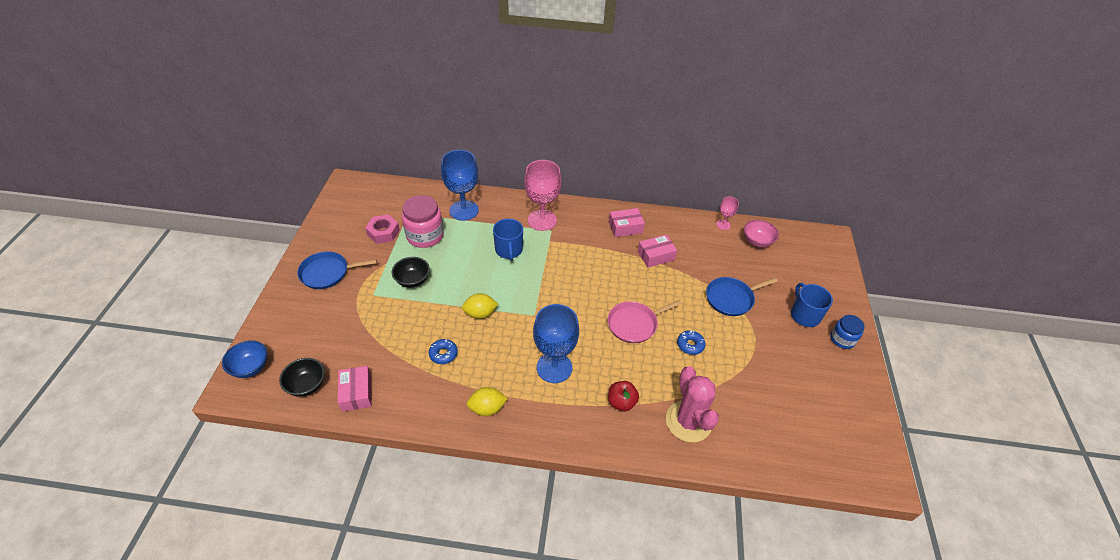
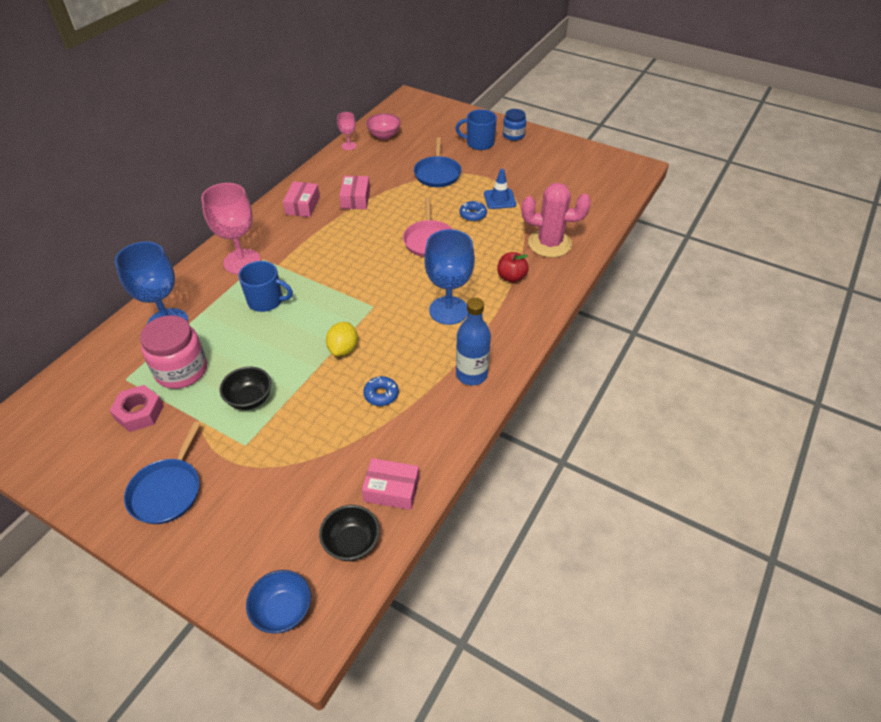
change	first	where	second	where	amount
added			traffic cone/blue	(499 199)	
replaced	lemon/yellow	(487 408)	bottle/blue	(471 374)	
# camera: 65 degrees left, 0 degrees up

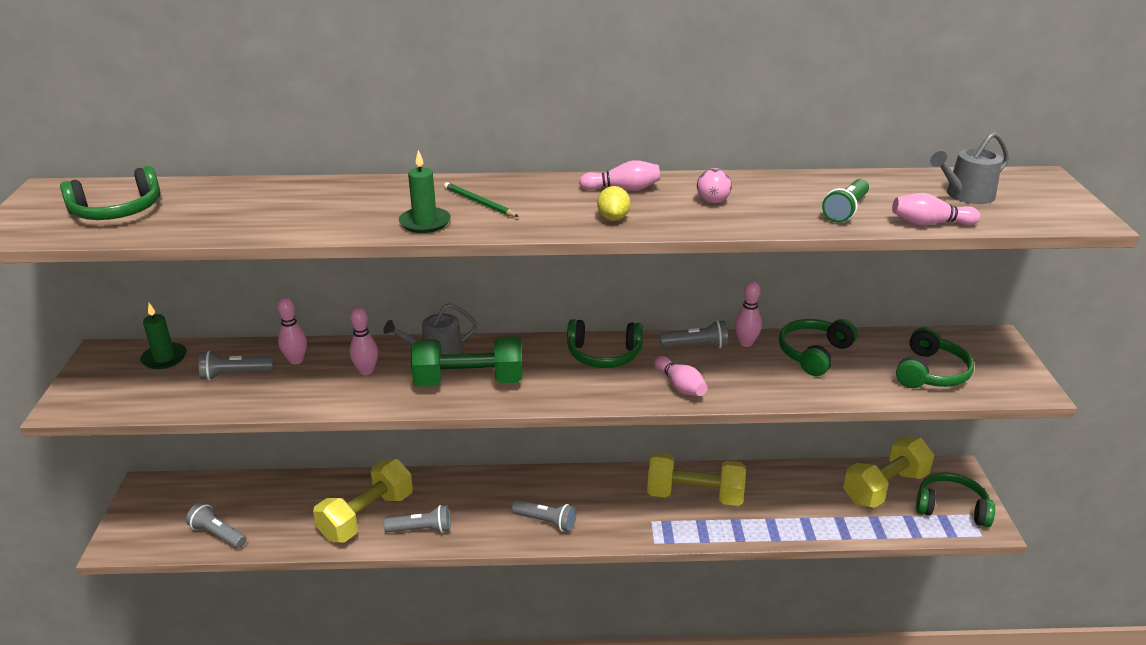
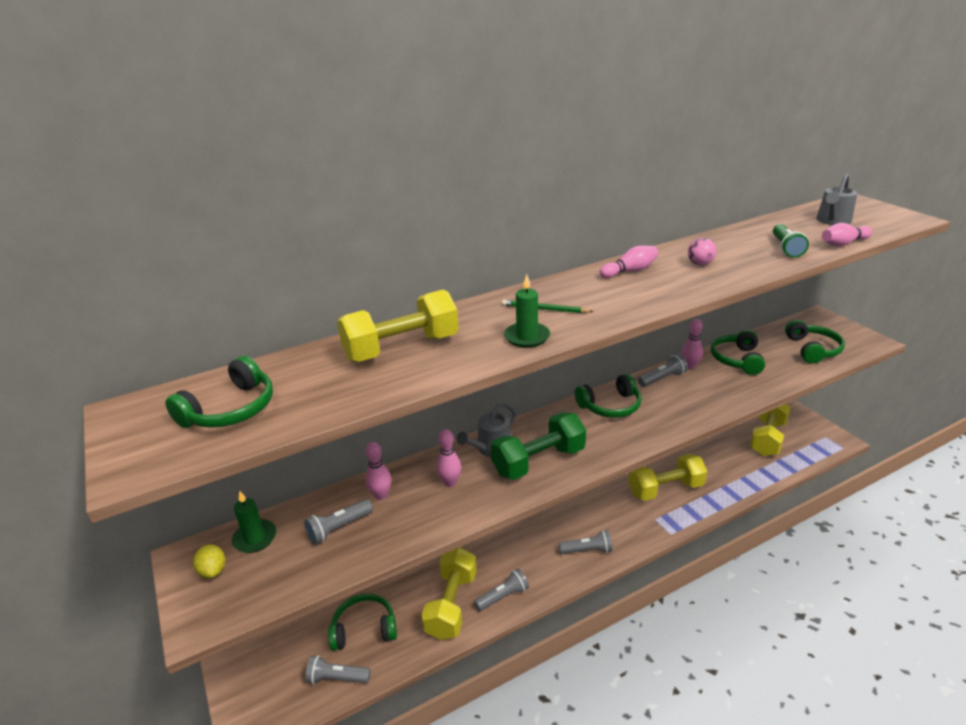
change	first	where	second	where	amount
removed	bowling pin/pink	(680 386)			
added			dumbbell/yellow	(401 348)	
moved	lemon/yellow	(613 218)		(213 571)	
moved	headphones/green	(951 508)		(364 629)	
# camera: 25 degrees left, 0 degrees up

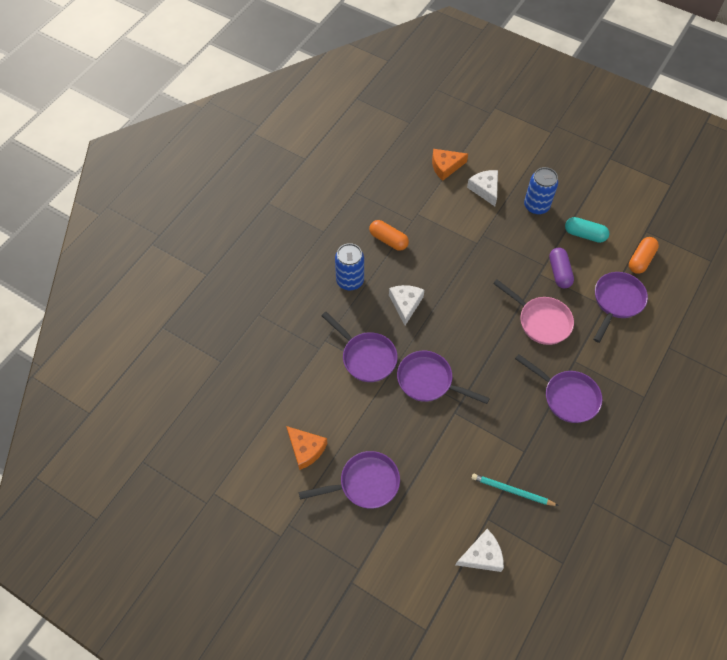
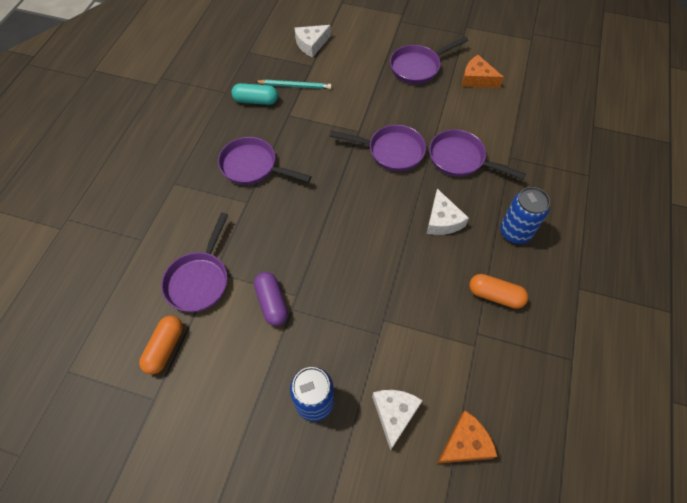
change	first	where	second	where	amount
removed	pan/pink	(541 321)			
moved	capsule/turquoise	(584 235)		(256 101)	
turned	cheese/white	(485 189)		(394 414)	135 degrees counterclockwise
# camera: 165 degrees right, 0 degrees up

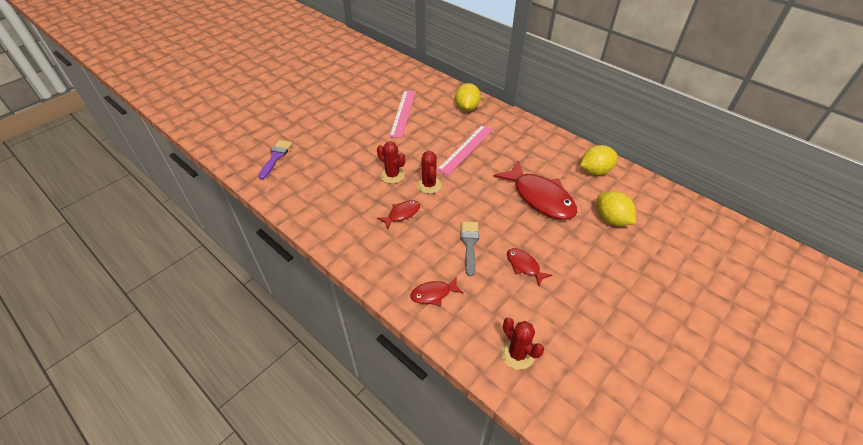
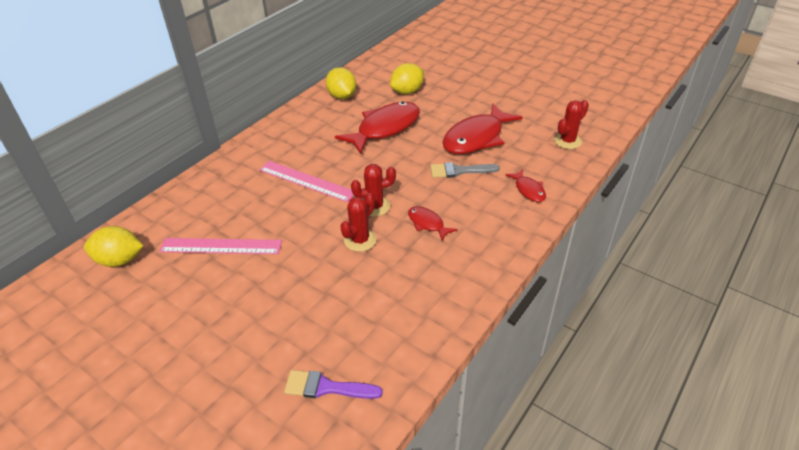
change	first	where	second	where	amount
moved	lemon/yellow	(467 108)		(120 260)	
resized	fish/red	(524 266)		(476 138)	x2.06
# camera: 95 degrees left, 5 degrees down

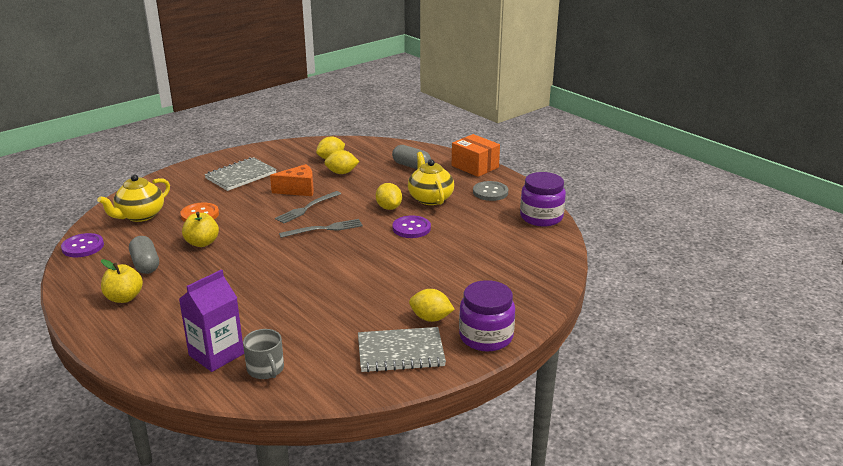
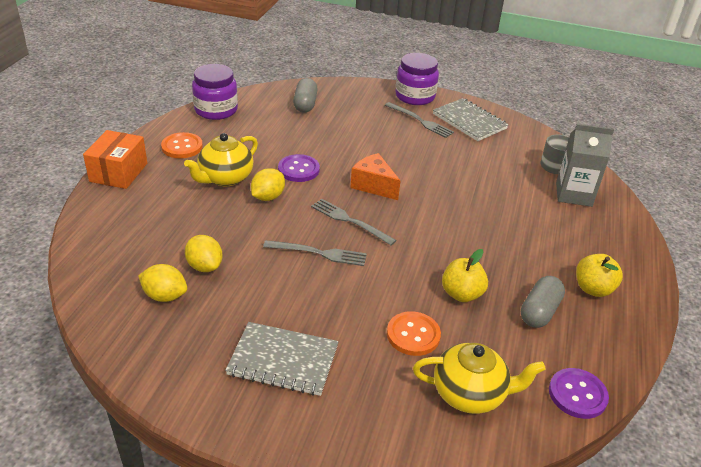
change	first	where	second	where	amount
moved	cheese/orange	(298 190)		(373 186)	
moved	capsule/grey	(411 166)		(305 104)	
replaced	lemon/yellow	(431 318)	fork/grey	(420 121)	
recoloured	carton/purple	(216 354)	carton/grey	(573 194)	
recoloured	button/grey	(490 192)	button/orange	(182 147)	
# camera: 125 degrees left, 10 degrees up

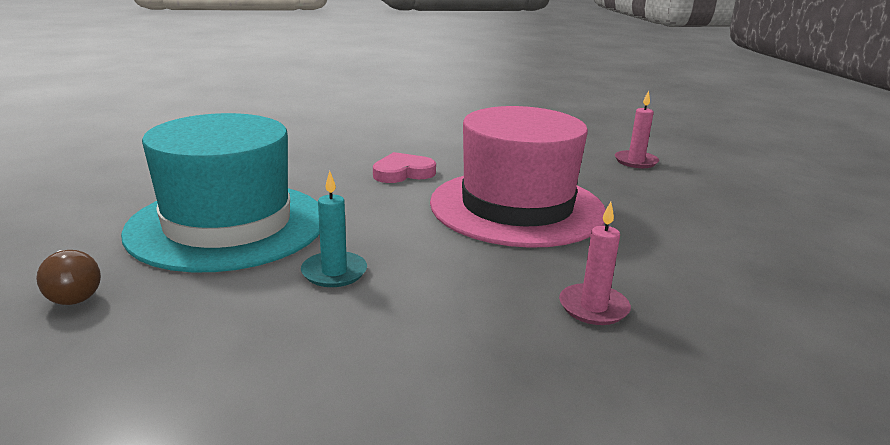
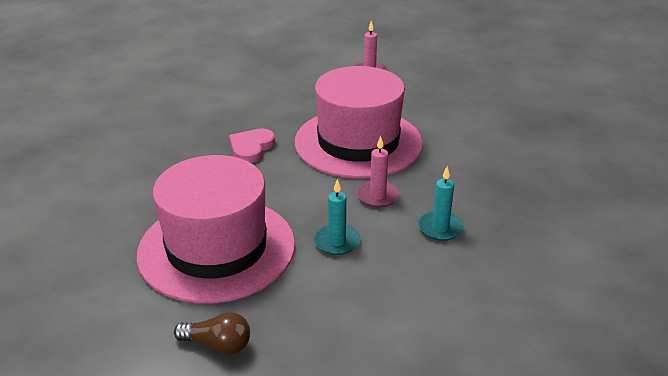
change	first	where	second	where	amount
added			candle/turquoise	(440 228)	
moved	candle/pink	(593 307)		(377 196)	
recoloured	hat/turquoise	(228 225)	hat/pink	(217 248)	
# camera: 40 degrees left, 10 degrees up

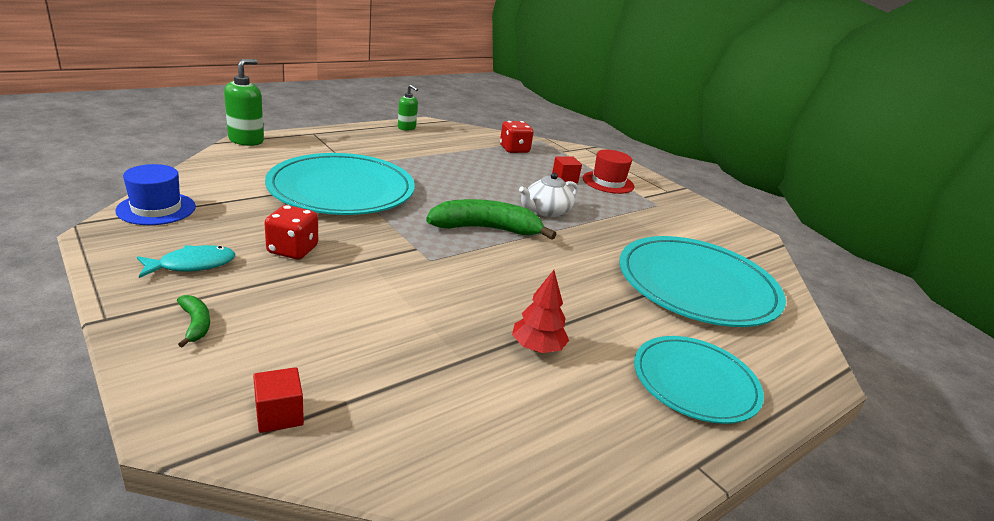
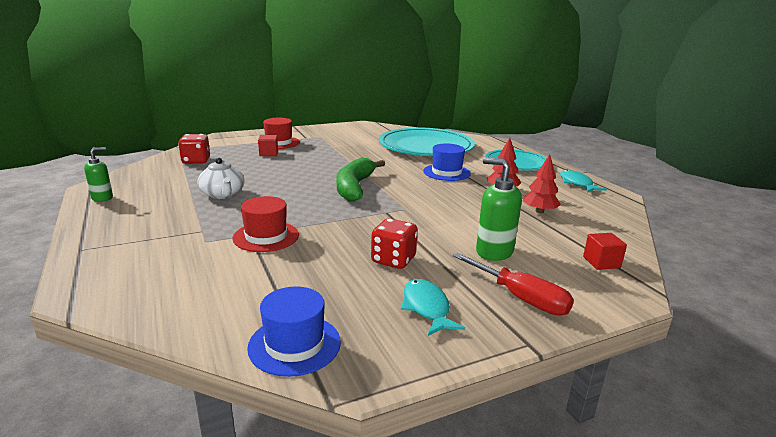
change	first	where	second	where	amount
added			hat/blue	(446 172)	
added			tree/red	(539 211)	
added			fish/turquoise	(577 183)	
moved	soap dispenser/green	(246 140)		(494 252)	
moved	teapot/white	(546 211)		(223 194)	
replaced	banana/green	(195 324)	screwdriver/red	(520 298)	
replaced	plate/turquoise	(341 189)	hat/red	(266 236)	
# camera: 75 degrees left, 5 degrees down

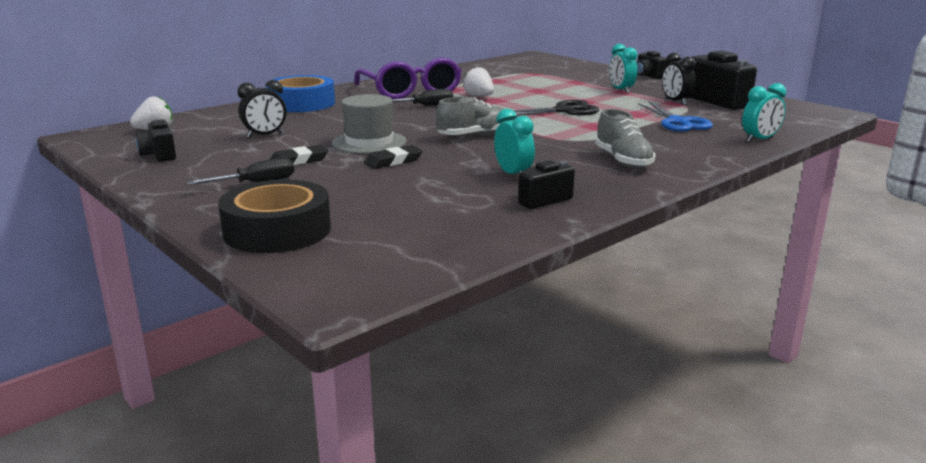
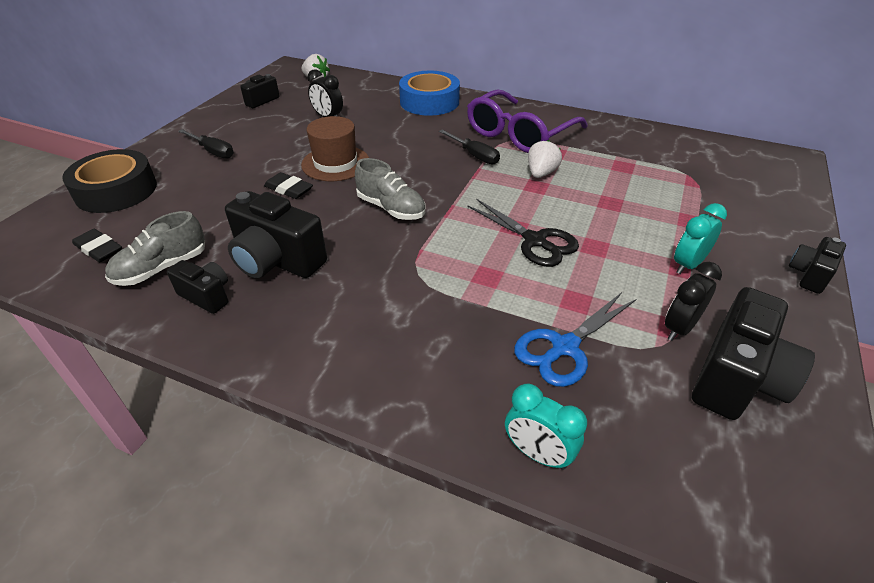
change	first	where	second	where	amount
moved	eraser/black	(298 160)		(99 249)	
moved	shoe/grey	(623 160)		(162 268)	
replaced	clock/turquoise	(513 174)	camera/black	(277 261)	
recoloured	hat/grey	(369 142)	hat/brown	(335 163)	
# camera: 65 degrees right, 20 degrees up

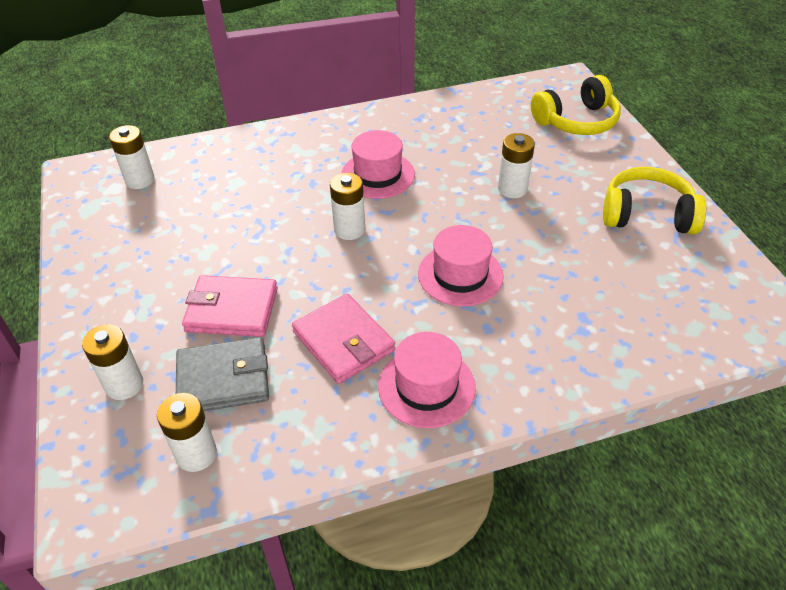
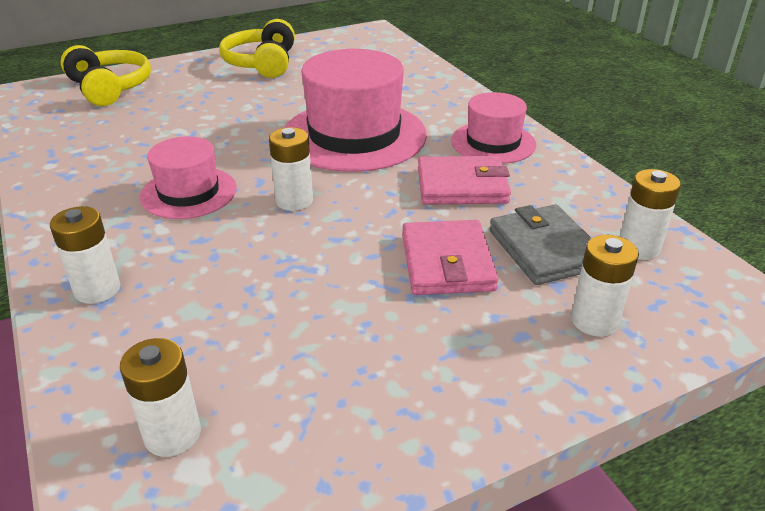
change	first	where	second	where	amount
moved	battery/white	(512 189)		(97 289)	
turned	wallet/pink	(343 341)		(462 186)	45 degrees clockwise
resized	hat/pink	(460 275)		(354 135)	x1.74
# camera: 100 degrees left, 10 degrees down

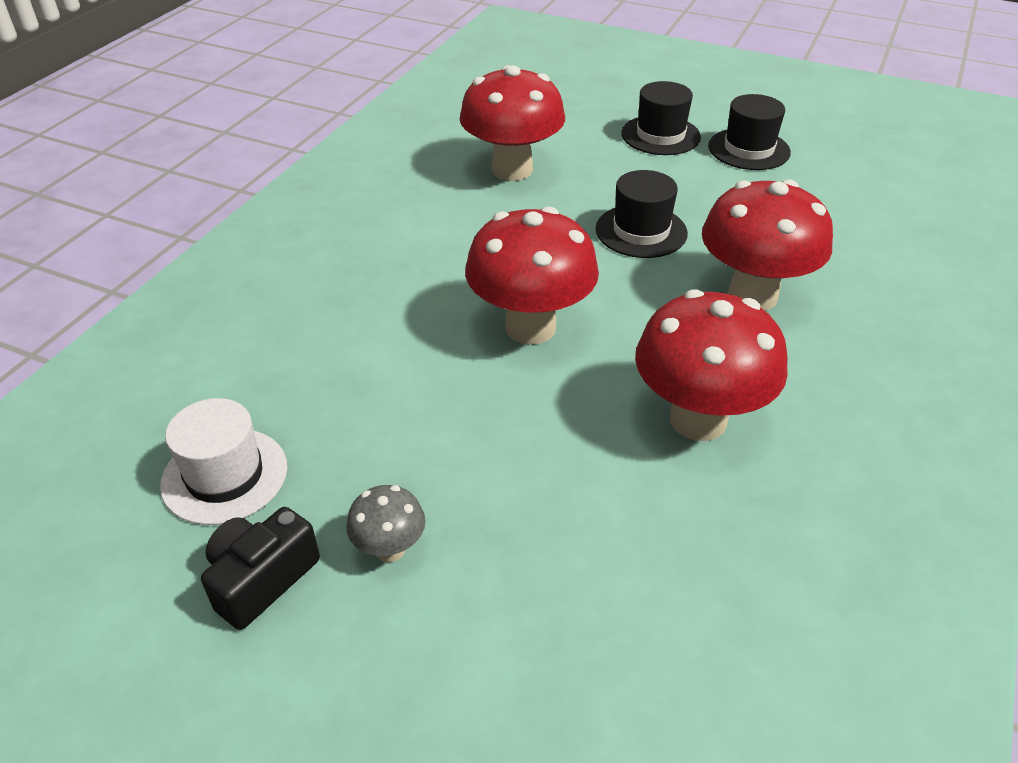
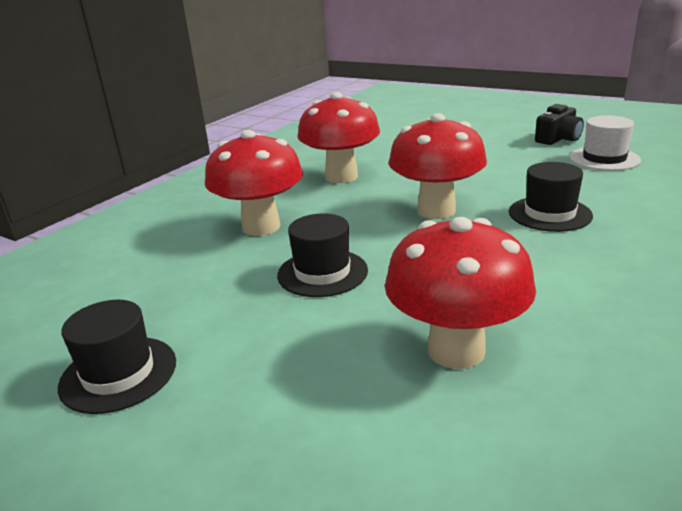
change	first	where	second	where	amount
removed	mushroom/grey	(390 549)			
moved	hat/black	(660 135)		(549 214)	
# camera: 170 degrees left, 15 degrees down

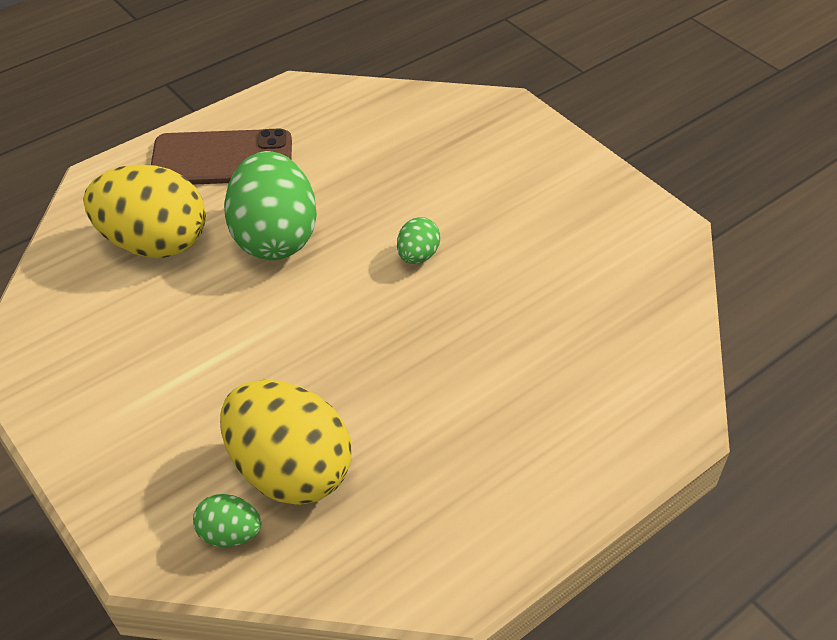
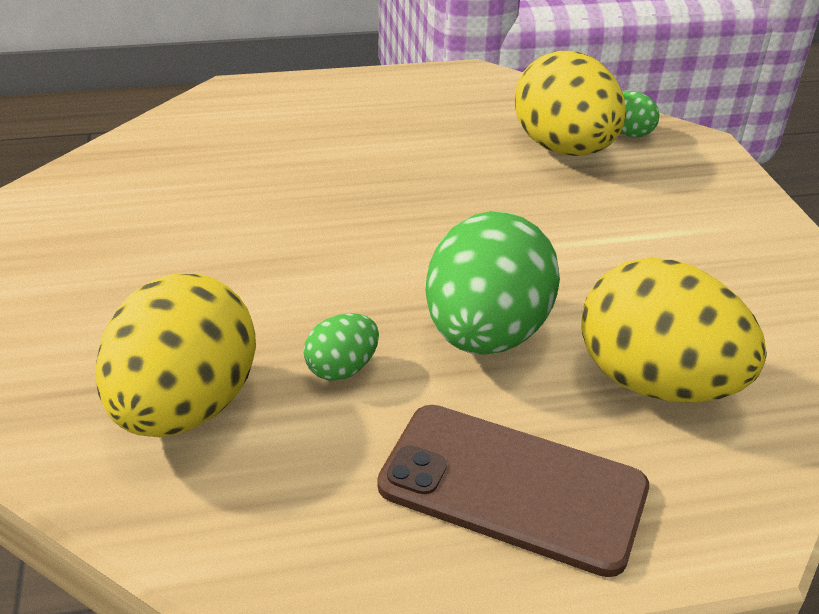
change	first	where	second	where	amount
added			egg/yellow	(185 407)	
moved	egg/green	(417 256)		(342 368)	
# camera: 155 degrees left, 10 degrees down

